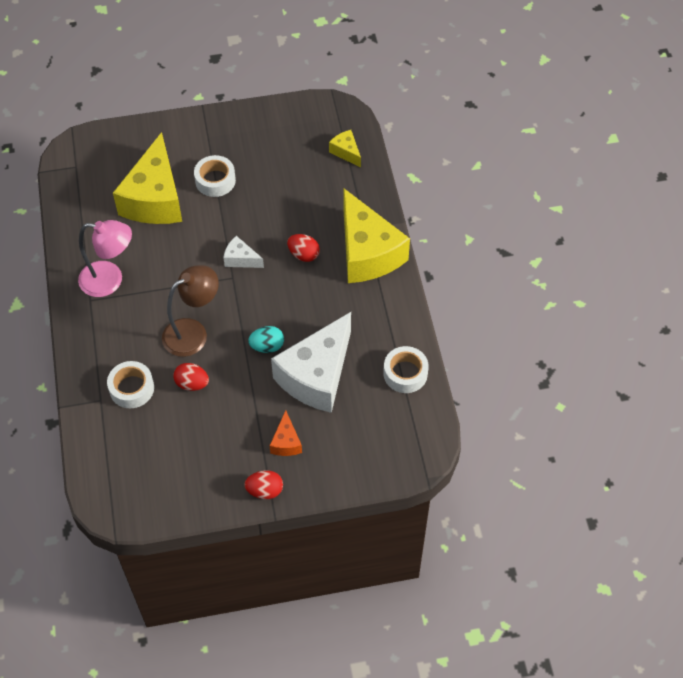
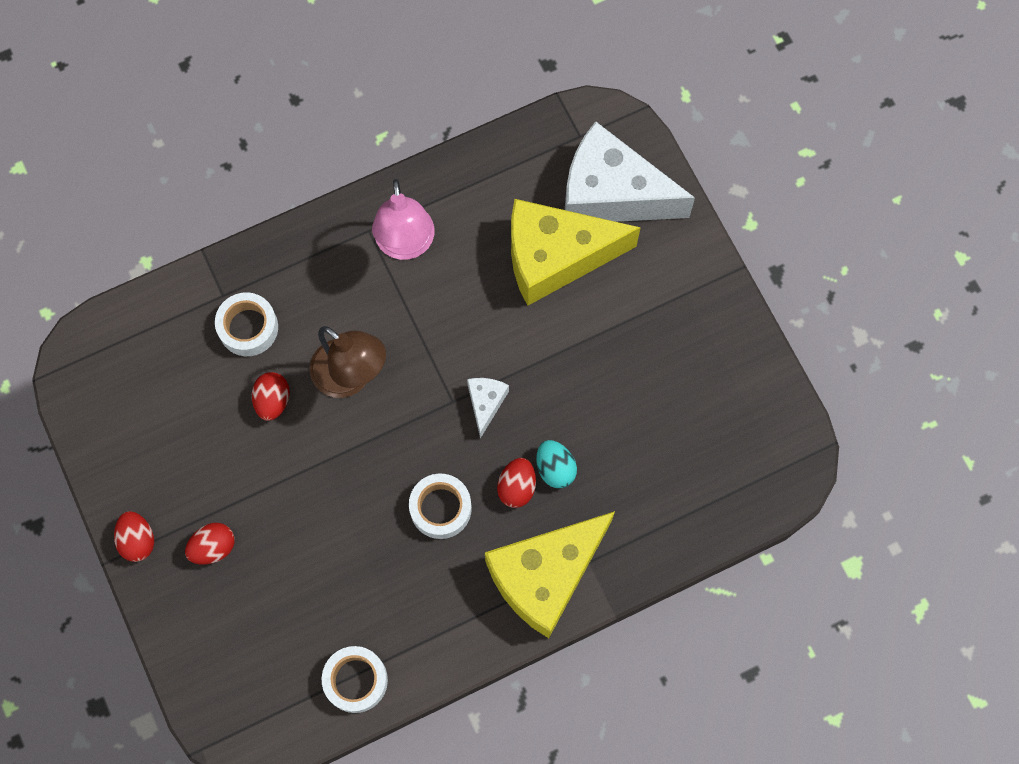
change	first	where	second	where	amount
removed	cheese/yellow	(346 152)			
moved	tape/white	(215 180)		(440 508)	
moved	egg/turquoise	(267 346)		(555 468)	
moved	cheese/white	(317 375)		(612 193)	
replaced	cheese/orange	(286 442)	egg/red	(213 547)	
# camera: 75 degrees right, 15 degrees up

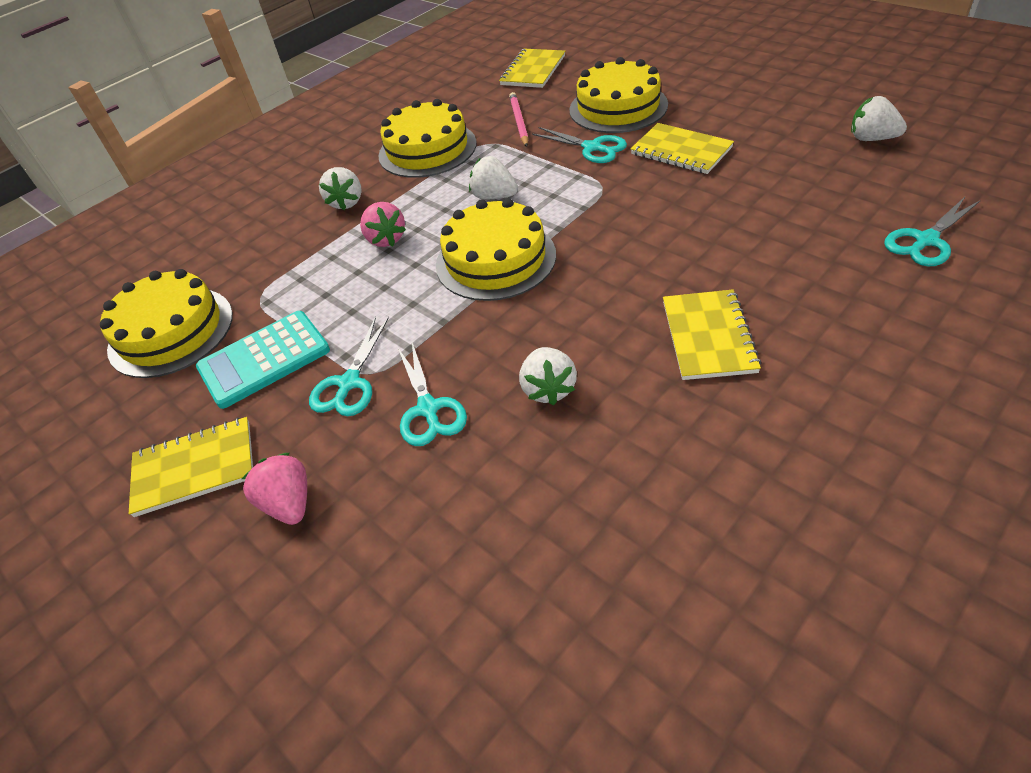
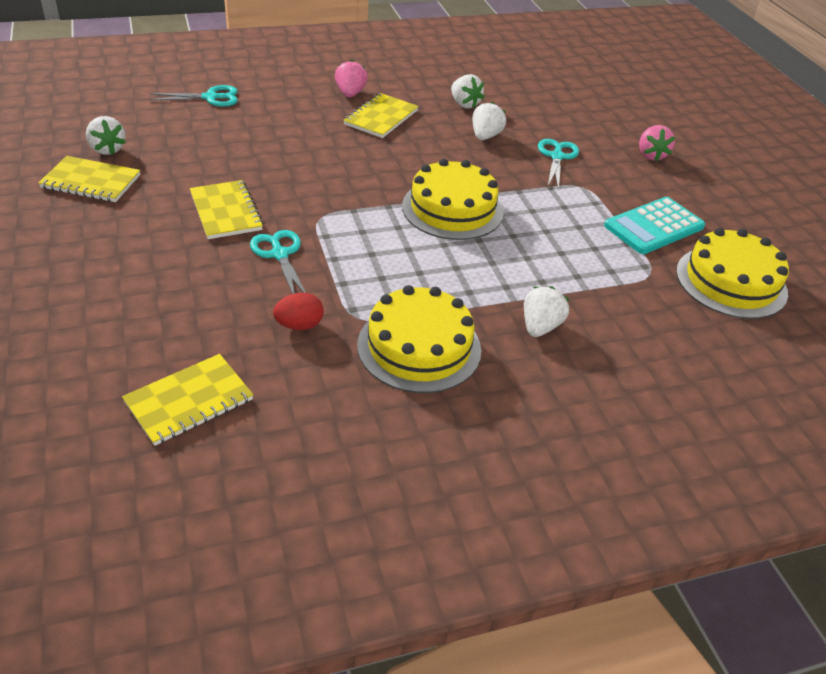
change	first	where	second	where	amount
removed	scissors/turquoise	(349 383)			
removed	cake/yellow	(618 107)			
moved	notebook/yellow	(194 468)		(91 181)	
moved	strawberry/pink	(386 239)		(350 93)	
moved	strawberry/white	(494 196)		(464 104)	
replaced	pencil/pink	(519 122)	egg/red	(299 325)	
turned	calculator/turquoise	(264 359)		(654 226)	150 degrees clockwise
# camera: 160 degrees left, 5 degrees down

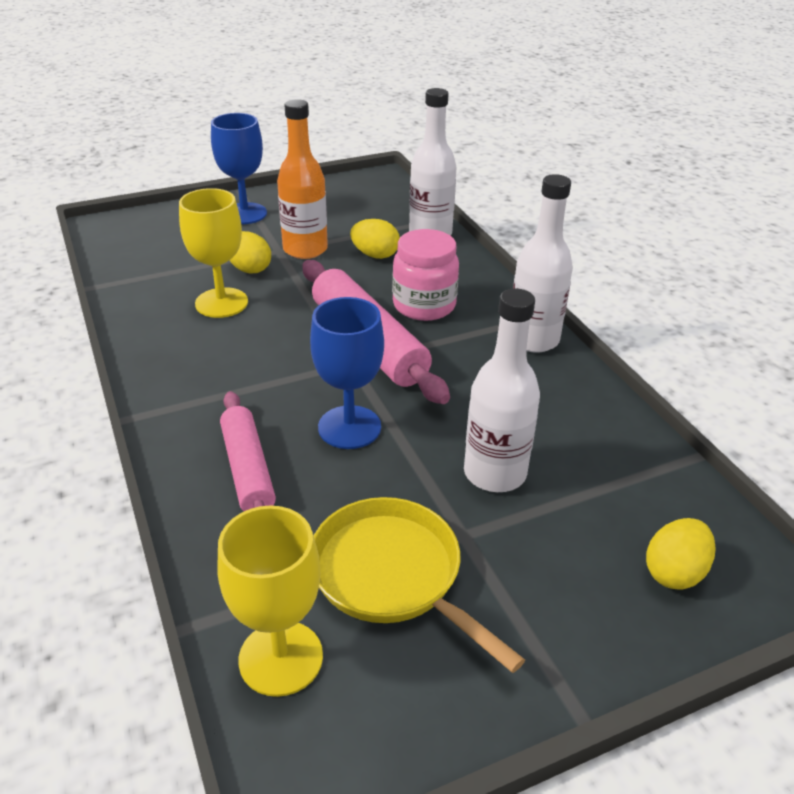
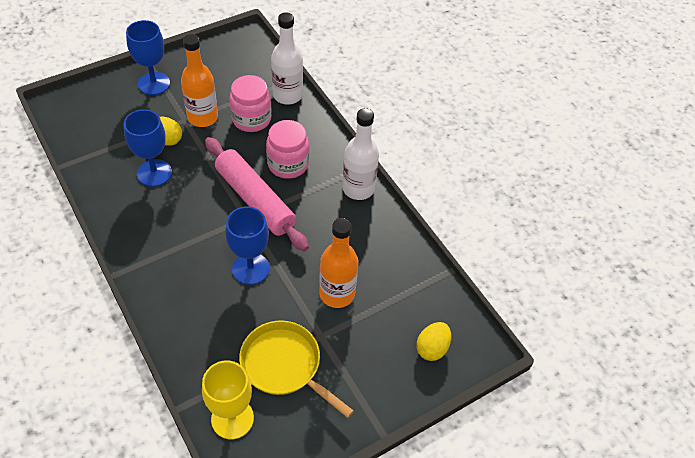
change	first	where	second	where	amount
removed	rolling pin/pink	(247 470)			
replaced	egg/yellow	(375 255)	jar/pink	(251 119)	
recoloured	goblet/yellow	(221 303)	goblet/blue	(154 173)	
recoloured	bottle/white	(494 473)	bottle/orange	(337 294)	
# camera: 10 degrees left, 15 degrees up

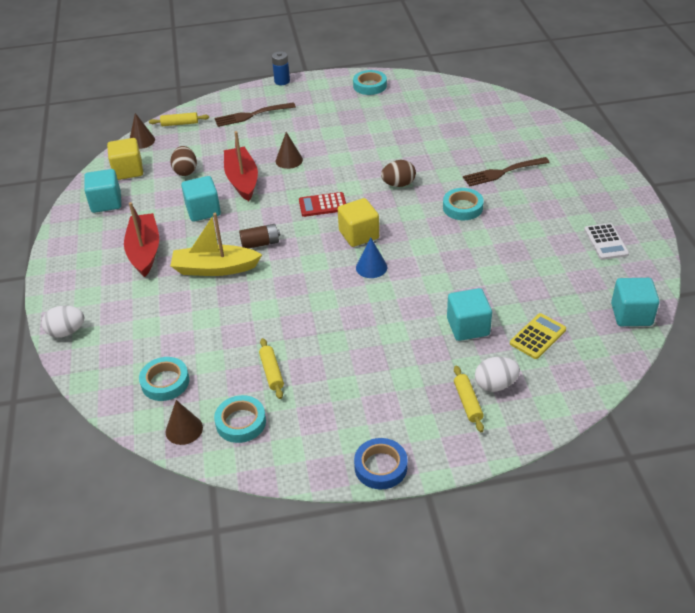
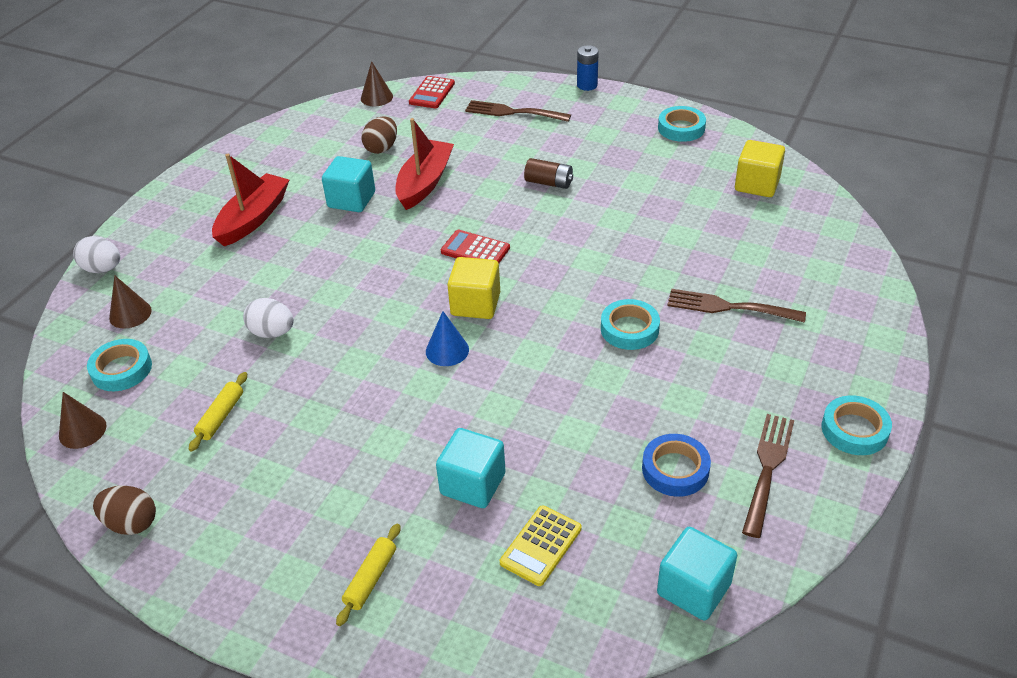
change	first	where	second	where	amount
removed	cube/turquoise	(106 203)			
removed	boat/yellow	(215 268)			
moved	cube/yellow	(128 171)		(757 184)	
moved	tape/turquoise	(241 422)		(854 430)	
moved	battery/brown	(260 243)		(549 183)	
moved	cone/brown	(289 160)		(130 314)	
moved	tape/blue	(380 467)		(675 469)	
moved	egg/brown	(398 184)		(131 523)	
moved	egg/white	(495 385)		(272 332)	
replaced	rolling pin/yellow	(180 124)	calculator/red	(432 93)	
replaced	calculator/white	(606 242)	fork/brown	(767 469)	
turned	calculator/yellow	(537 336)		(541 546)	135 degrees clockwise
# camera: 35 degrees right, 0 degrees up

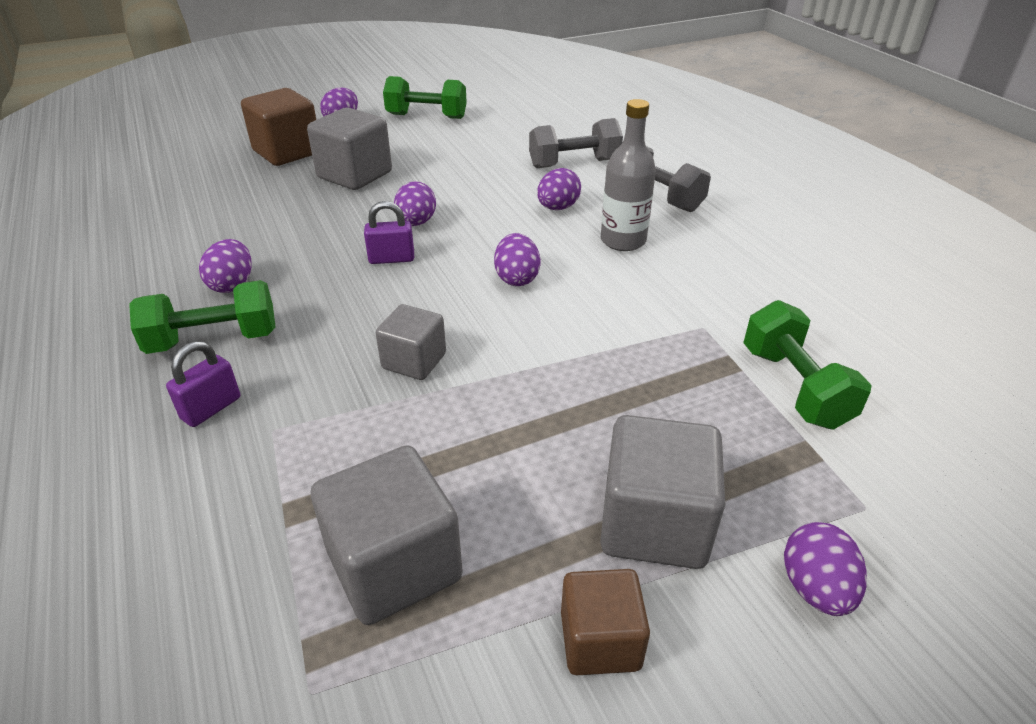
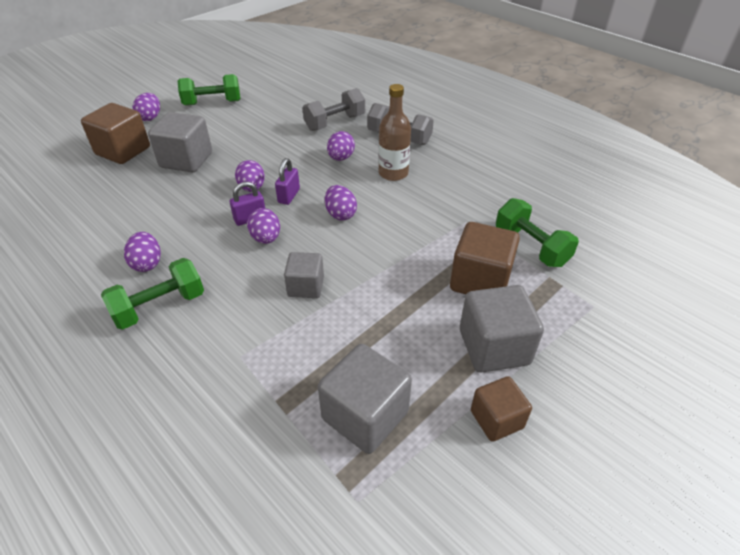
change	first	where	second	where	amount
added			cube/brown	(480 280)	
moved	padlock/purple	(211 408)		(289 196)	
moved	egg/purple	(815 588)		(266 238)	
recoloured	bottle/grey	(623 241)	bottle/brown	(393 173)	
# camera: 20 degrees left, 5 degrees up

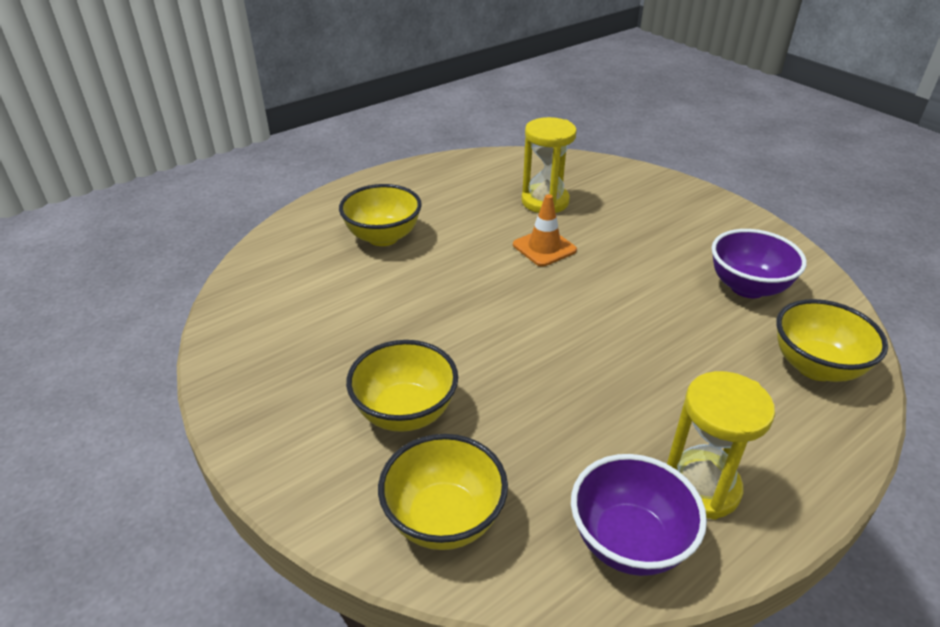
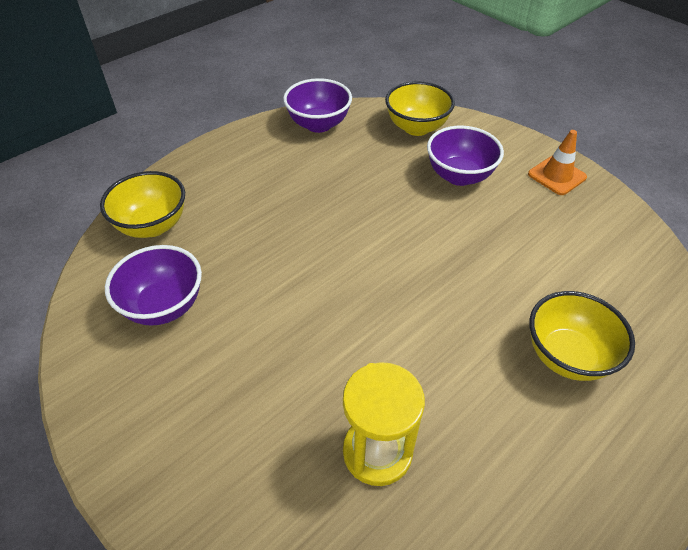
change	first	where	second	where	amount
removed	hourglass/yellow	(701 487)			
moved	traffic cone/orange	(544 247)		(557 176)	
recoloured	bowl/yellow	(405 412)	bowl/purple	(459 176)	
# camera: 175 degrees right, 10 degrees up

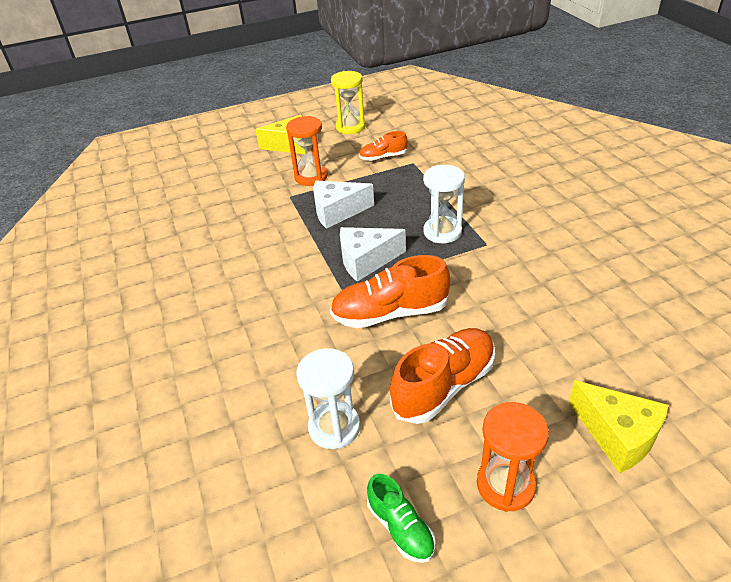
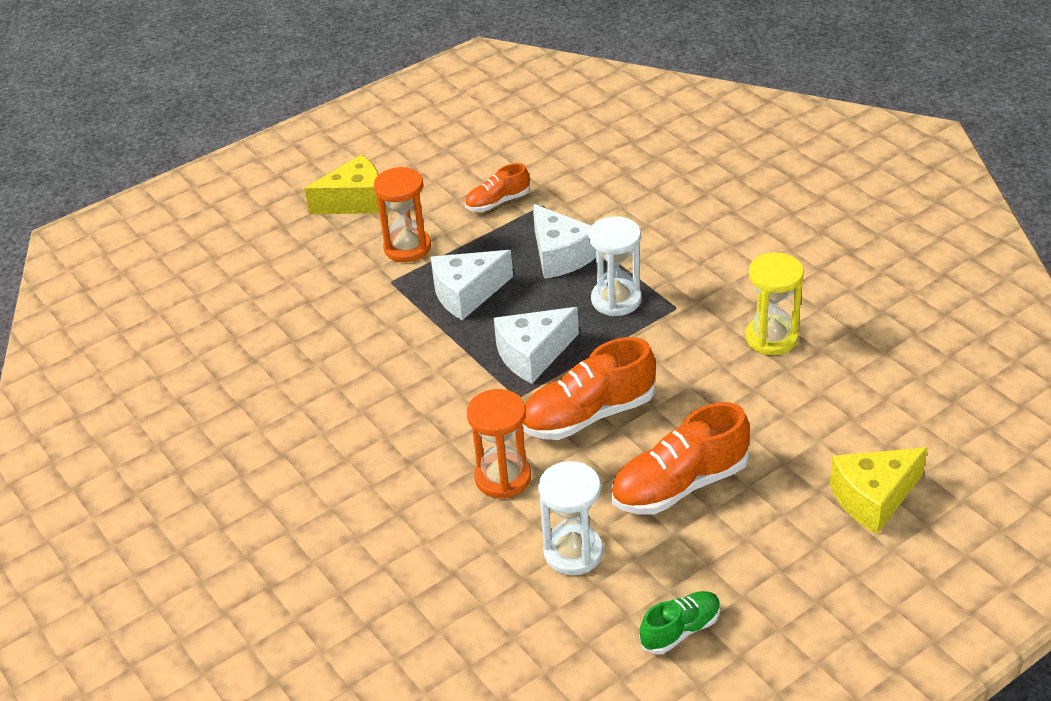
change	first	where	second	where	amount
added			cheese/white	(560 255)	
moved	hourglass/yellow	(350 127)		(771 338)	
moved	hourglass/orange	(505 485)		(503 477)	
turned	shoe/green	(400 528)		(680 630)	75 degrees counterclockwise
turned	shoe/orange	(444 386)		(679 485)	150 degrees counterclockwise
turned	cheese/yellow	(617 435)		(873 498)	120 degrees clockwise
# camera: 15 degrees left, 0 degrees up

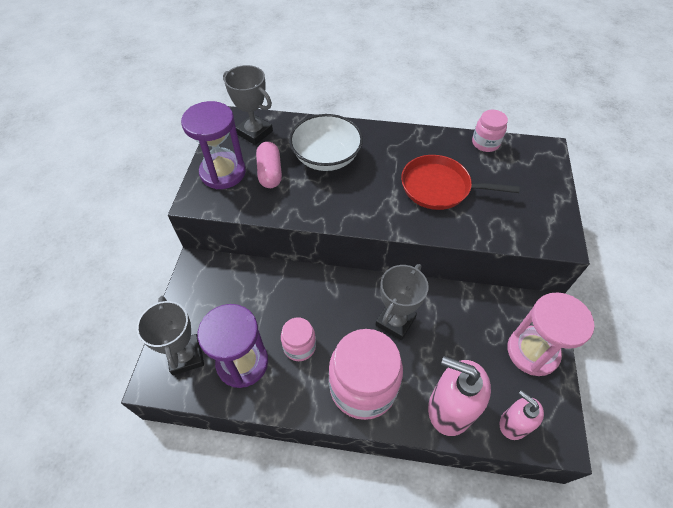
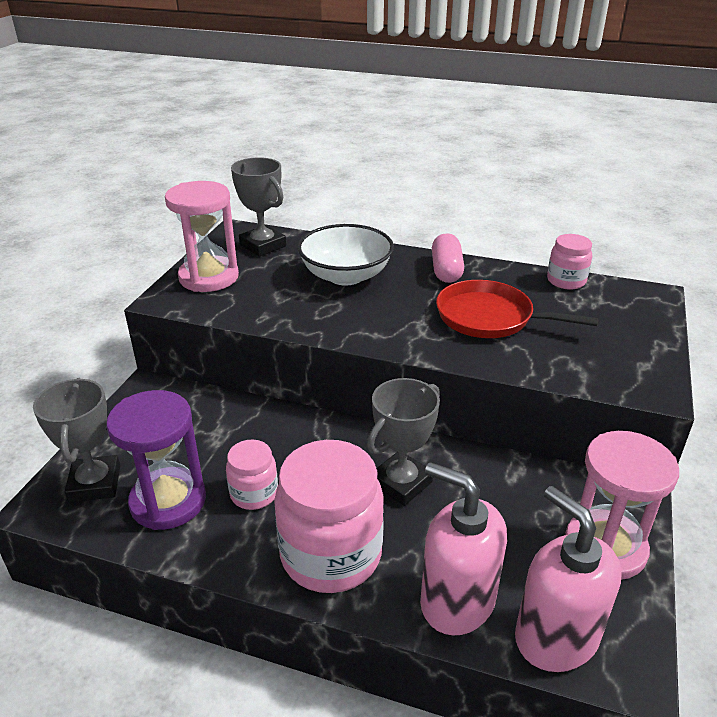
change	first	where	second	where	amount
moved	capsule/pink	(270 172)		(446 270)	
recoloured	hourglass/purple	(223 172)	hourglass/pink	(209 277)	
resized	soap dispenser/pink	(513 424)		(555 636)	x1.64
# camera: 10 degrees right, 20 degrees down

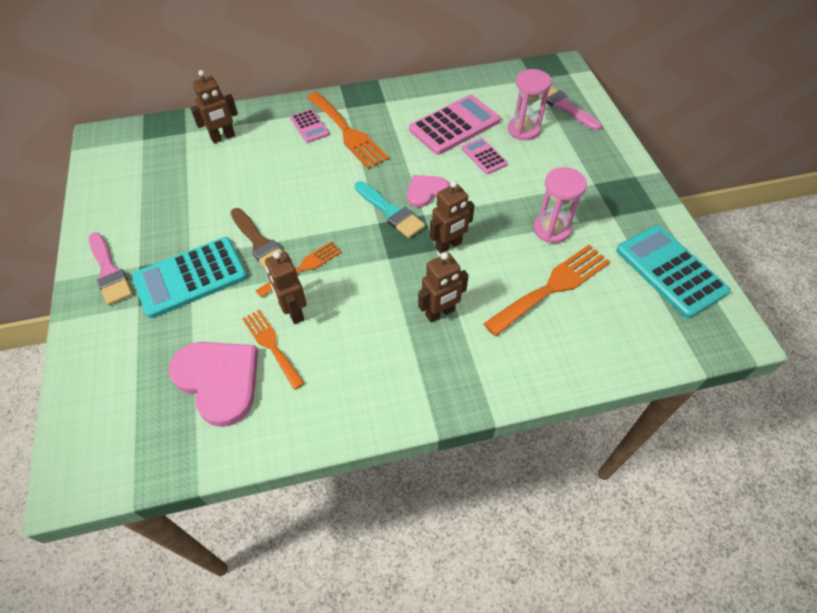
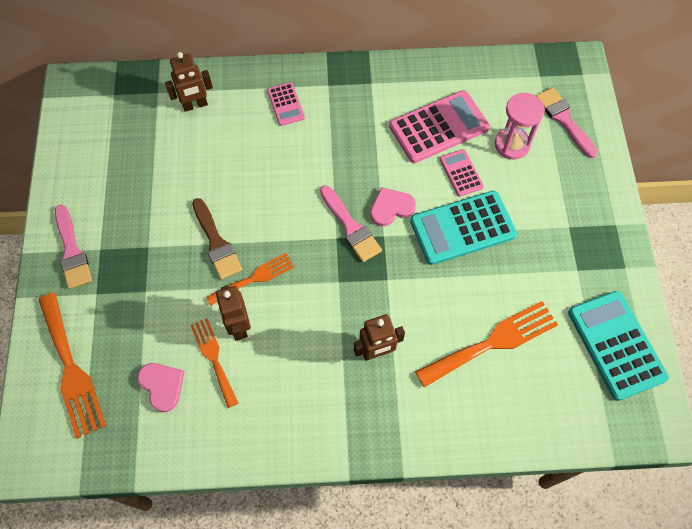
change	first	where	second	where	amount
removed	robot/brown	(448 245)			
removed	hourglass/pink	(551 229)			
moved	calculator/turquoise	(191 277)		(462 228)	
moved	fork/orange	(347 132)		(71 369)	
recoloured	brush/turquoise	(390 212)	brush/pink	(351 227)	
resized	heart/pink	(219 380)		(162 386)	x0.57
# camera: 10 degrees right, 10 degrees up

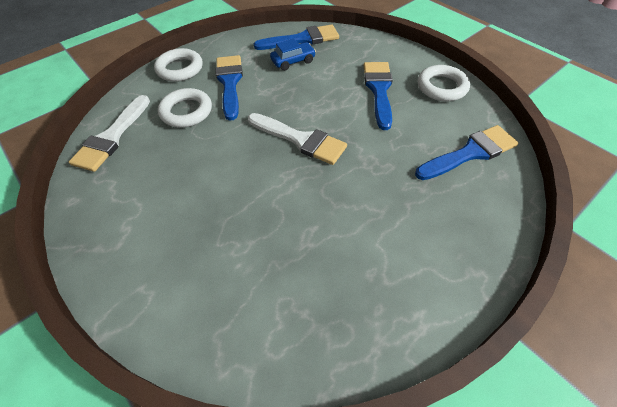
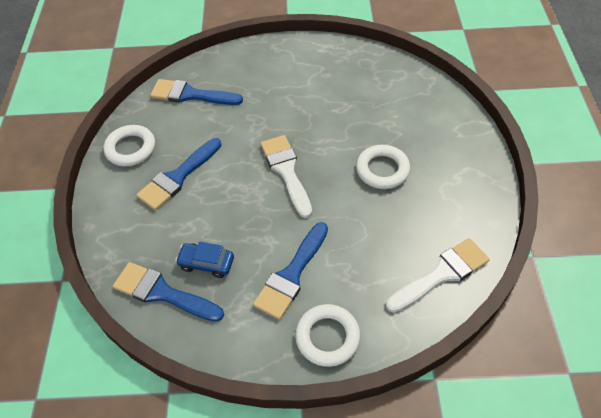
change	first	where	second	where	amount
moved	ring/white	(186 111)		(382 170)	
# camera: 140 degrees left, 0 degrees up

